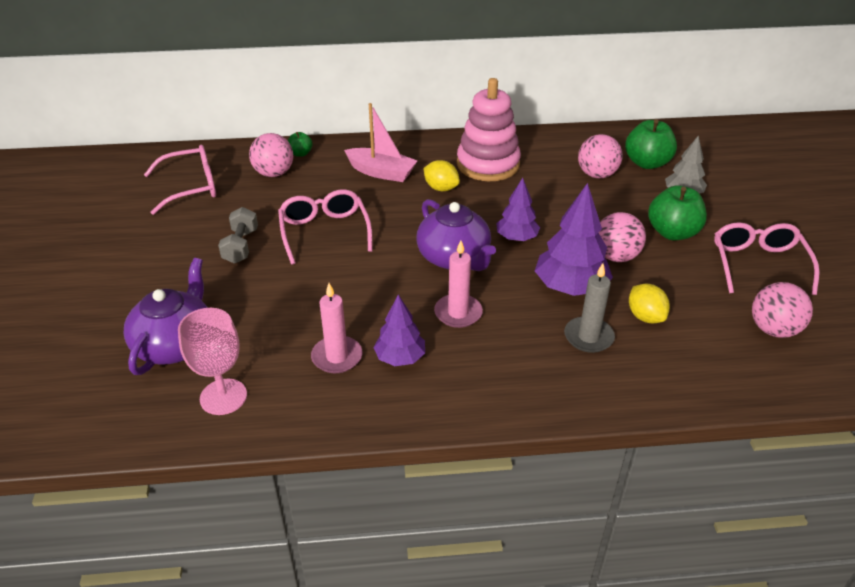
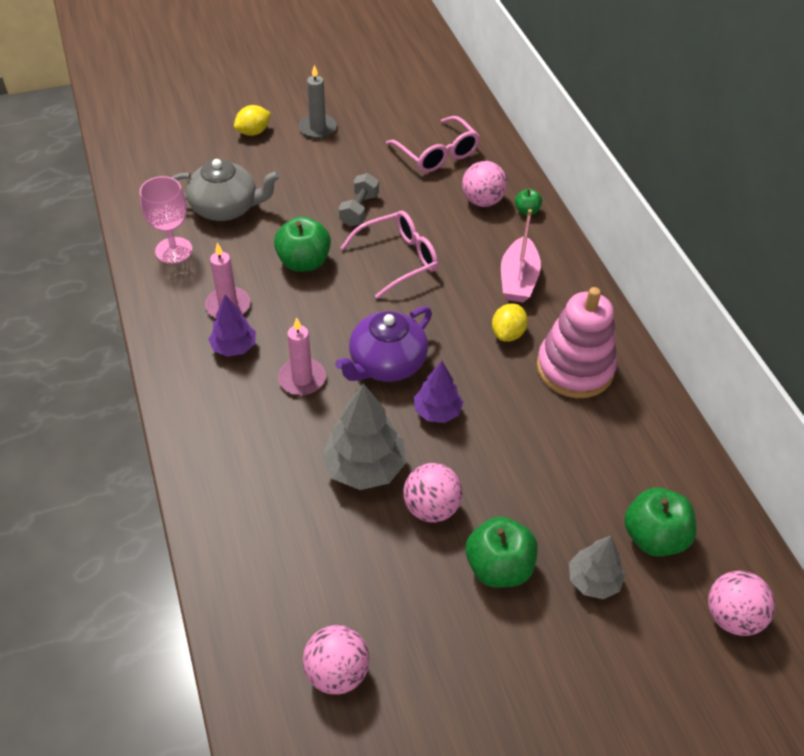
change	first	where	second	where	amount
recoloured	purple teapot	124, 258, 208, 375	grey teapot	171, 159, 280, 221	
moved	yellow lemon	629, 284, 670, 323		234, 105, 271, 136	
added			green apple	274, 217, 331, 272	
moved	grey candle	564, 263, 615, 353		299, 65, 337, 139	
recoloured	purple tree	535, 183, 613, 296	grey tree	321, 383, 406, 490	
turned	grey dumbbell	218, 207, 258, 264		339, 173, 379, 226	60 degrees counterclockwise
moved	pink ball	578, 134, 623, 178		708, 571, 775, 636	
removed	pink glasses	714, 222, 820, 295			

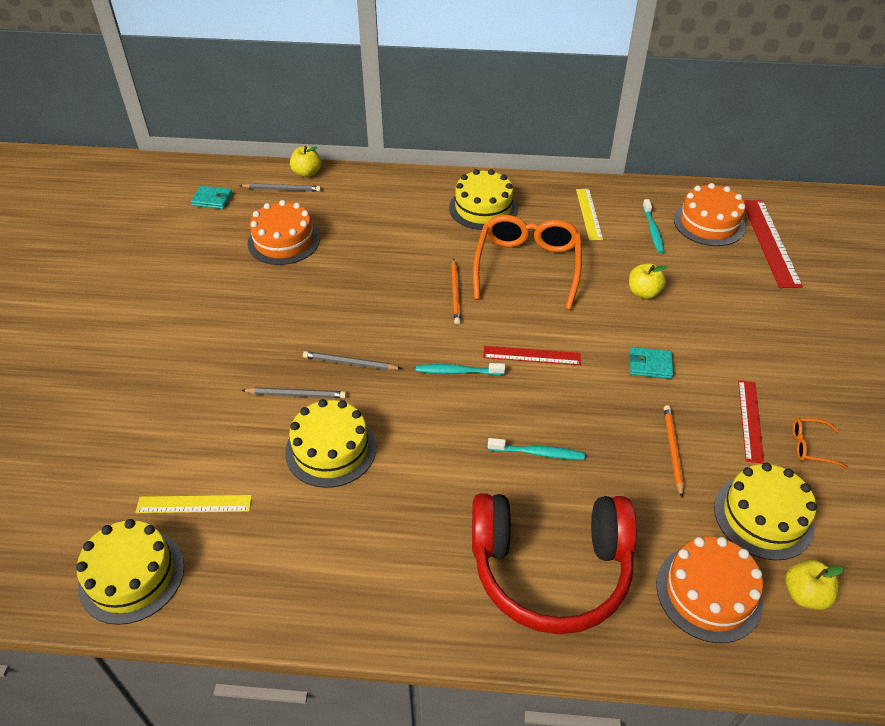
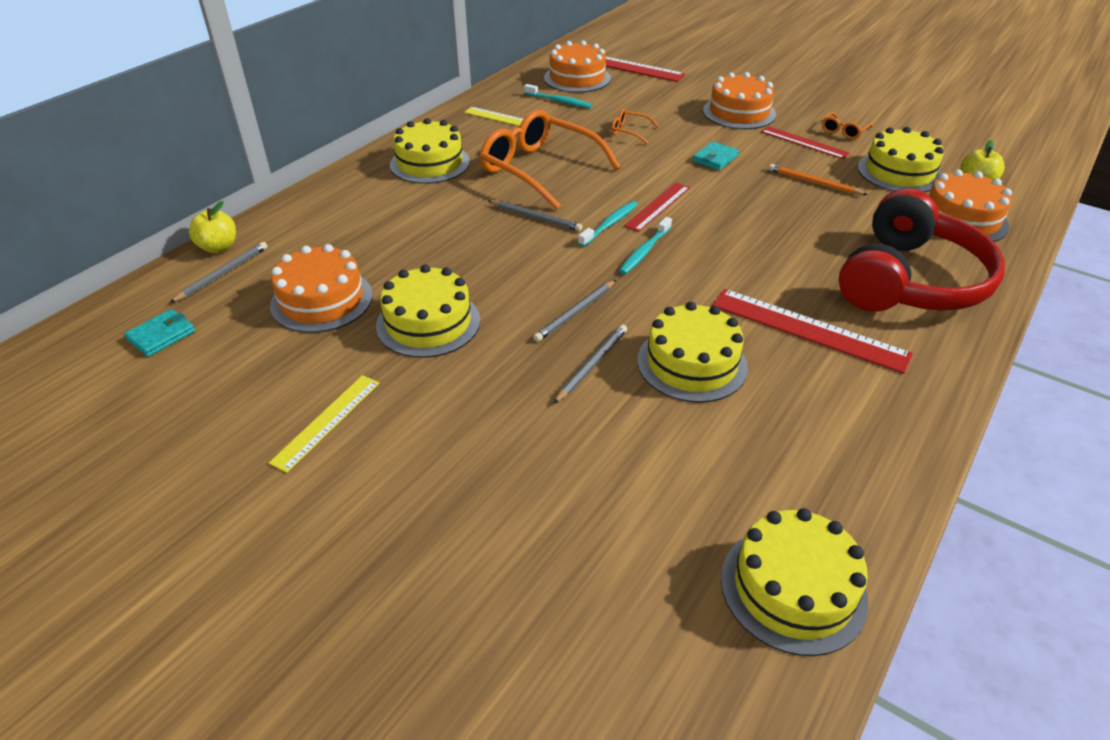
change	first	where	second	where	amount
moved	yellow ruler	135, 495, 252, 513		269, 375, 380, 473	
added			yellow cake	376, 264, 480, 358	
recoloured	orange pencil	451, 259, 461, 325	grey pencil	488, 200, 582, 231	
moved	turquoise toothbrush	488, 438, 585, 460		578, 201, 638, 247	
replaced	yellow apple	629, 263, 667, 299	orange glasses	611, 109, 659, 144	
added			orange cake	703, 72, 776, 129	
added			red ruler	712, 289, 913, 374	

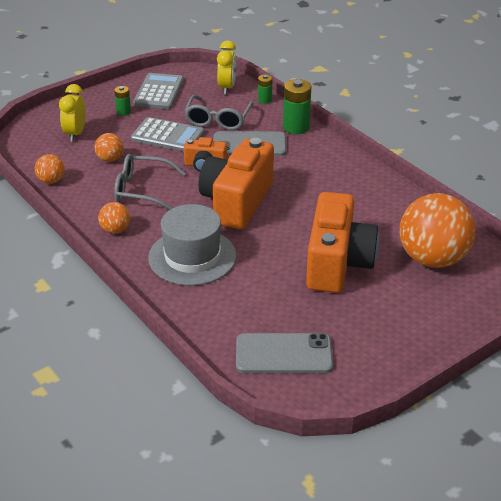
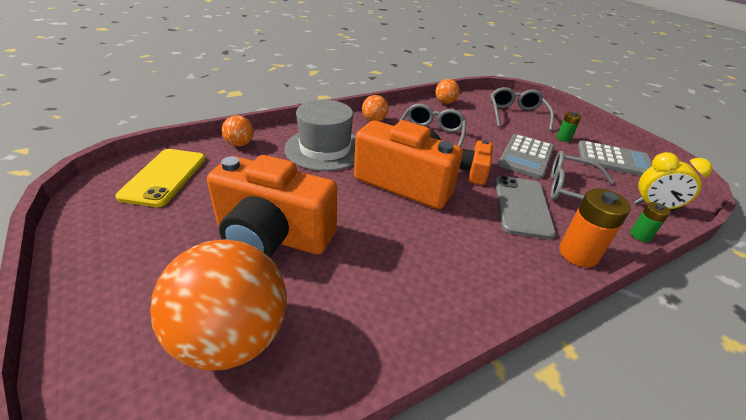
change	first	where	second	where	amount
recoloured	grey phone	236, 333, 333, 373	yellow phone	115, 149, 206, 207	
moved	orange ball	95, 133, 123, 162		222, 115, 254, 146	
replaced	yellow clock	59, 84, 86, 142	grey glasses	490, 87, 554, 131	
recoloured	green battery	283, 79, 311, 134	orange battery	559, 188, 631, 267	

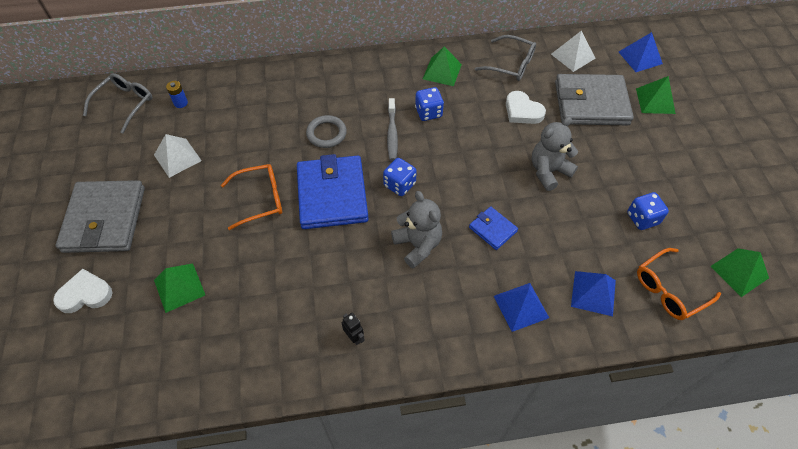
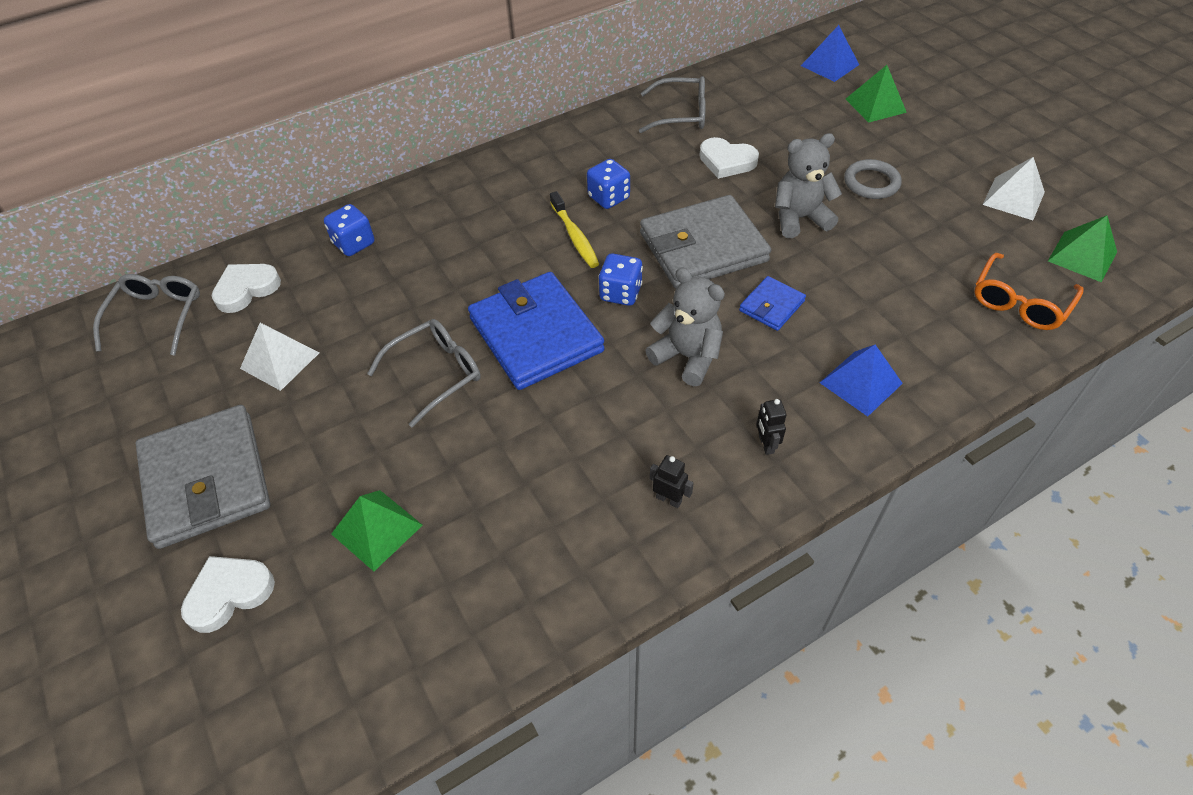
change	first	where	second	where	amount
replaced	blue battery	166, 81, 188, 108	white heart	212, 264, 281, 313	
moved	blue dice	627, 192, 669, 230		324, 204, 374, 256	
recoloured	orange glasses	221, 164, 282, 230	grey glasses	367, 319, 481, 427	
recoloured	grey toothbrush	387, 98, 398, 161	yellow toothbrush	550, 191, 599, 268	
moved	grey wallet	555, 74, 634, 125		640, 195, 771, 289	
turned	blue wallet	469, 206, 518, 250		739, 276, 806, 331	75 degrees counterclockwise
added			black robot	756, 399, 787, 455	
turned	grey teddy bear	532, 117, 578, 191		775, 133, 842, 238	45 degrees clockwise
moved	grey ring	306, 115, 347, 148		844, 159, 902, 199	
moved	white pyramid	551, 31, 596, 72		983, 157, 1045, 220	
removed	green pyramid	423, 46, 462, 86			
removed	blue pyramid	571, 271, 616, 316			

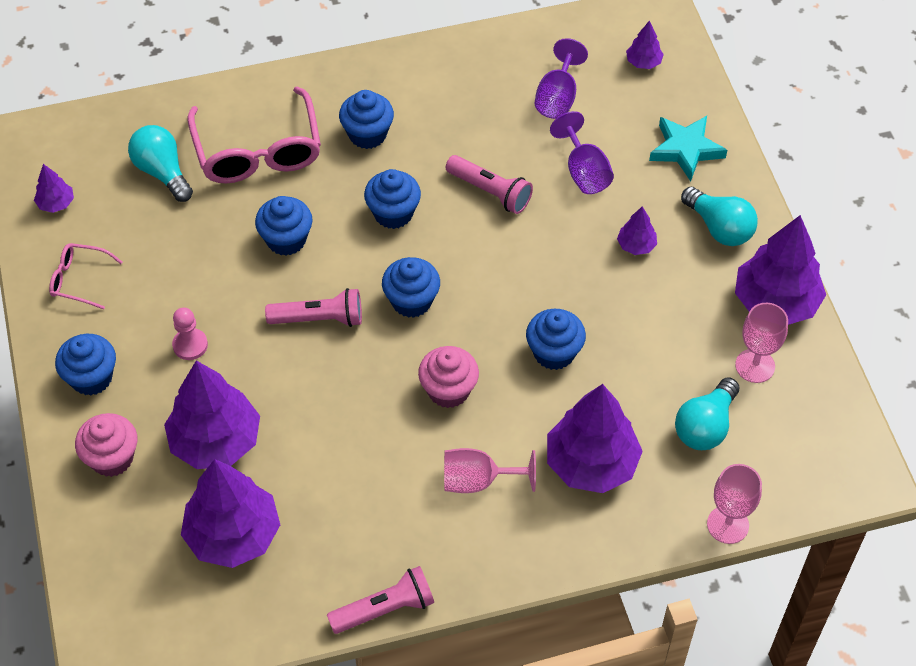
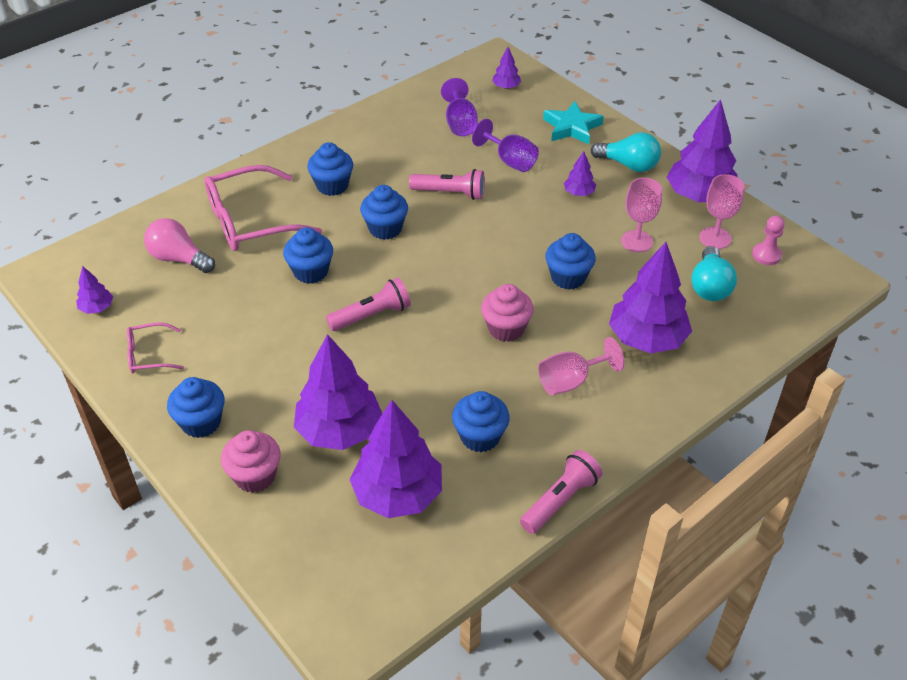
change	first	where	second	where	amount
recoloured	turquoise light bulb	128, 125, 193, 202	pink light bulb	144, 218, 215, 273	
turned	pink glasses	187, 86, 321, 183		205, 165, 322, 251	105 degrees clockwise
moved	blue cupcake	382, 257, 440, 318		452, 391, 510, 452	
moved	pink goblet	707, 464, 762, 544		621, 178, 662, 252	
moved	pink pawn	172, 308, 208, 360		752, 216, 785, 265	

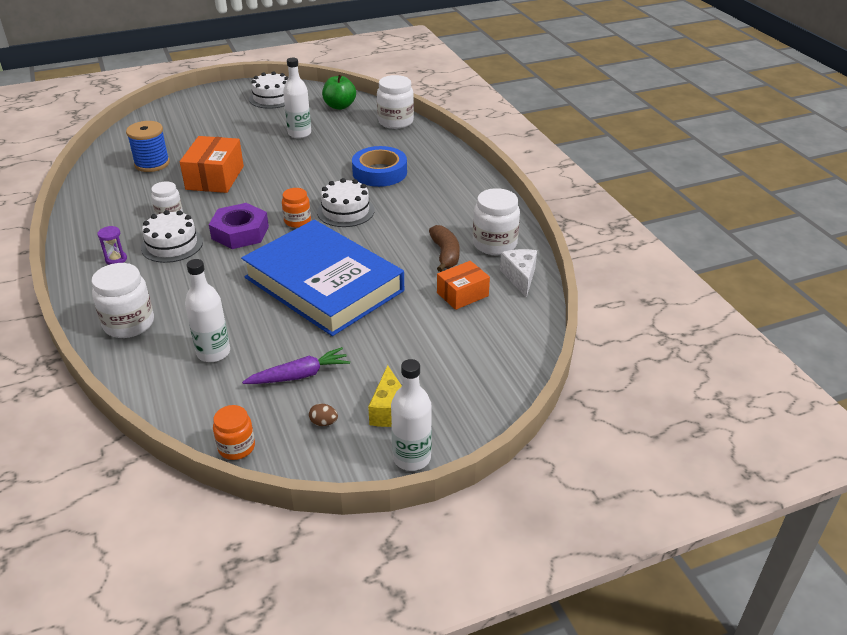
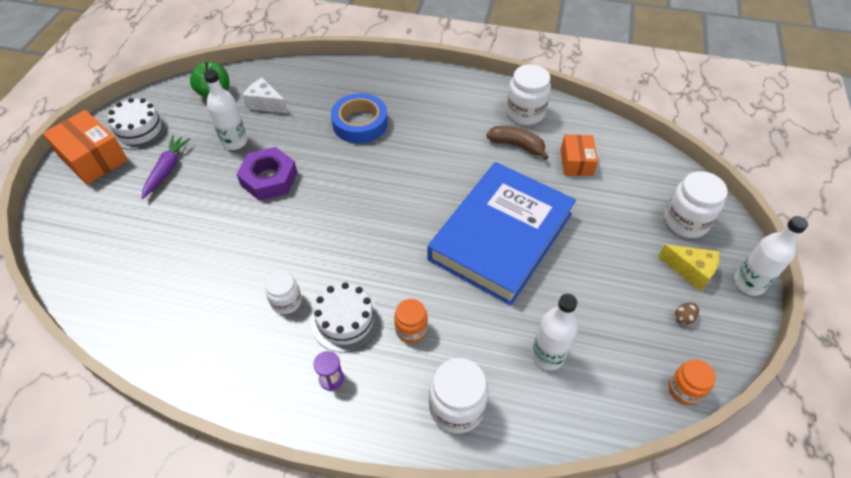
change	first	where	second	where	amount
moved	orange box	180, 136, 244, 193		43, 110, 128, 185	
moved	purple carrot	242, 347, 350, 384		142, 135, 190, 199	
moved	purple nut	209, 203, 269, 249		236, 147, 297, 201	
moved	white cheese	500, 249, 537, 298		243, 78, 288, 114	
moved	orange jar	282, 188, 311, 228		394, 299, 428, 343	
turned	blue book	241, 220, 404, 336		428, 162, 576, 306	45 degrees counterclockwise
moved	white jar	377, 75, 414, 129		664, 171, 728, 238	
removed	blue spool	126, 121, 170, 172			
removed	white cake	317, 178, 375, 227			

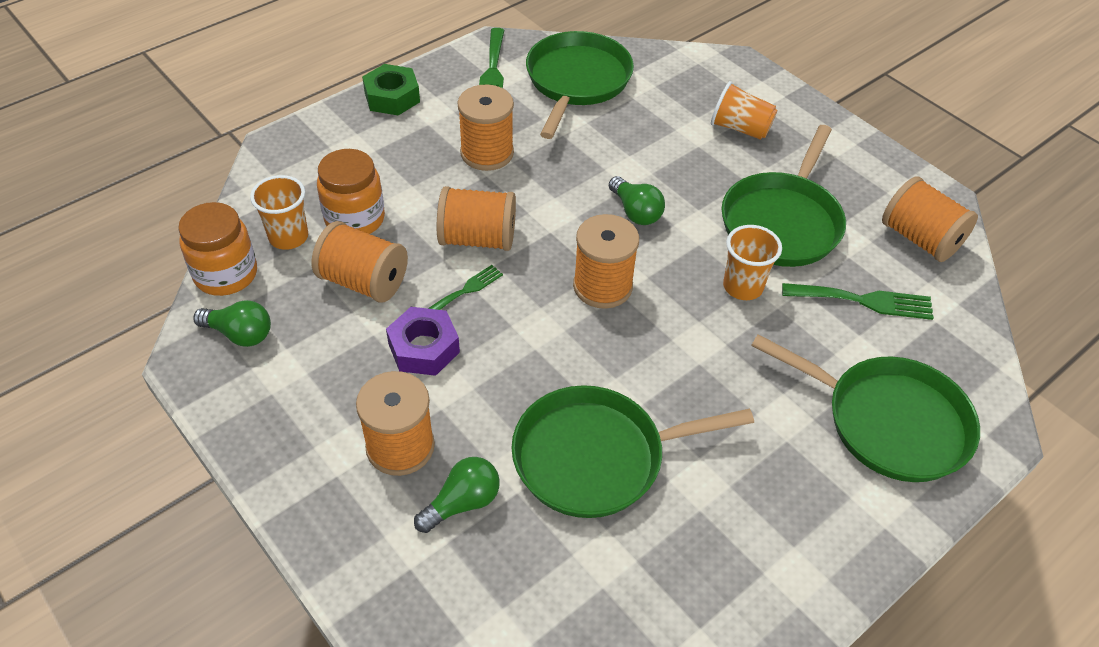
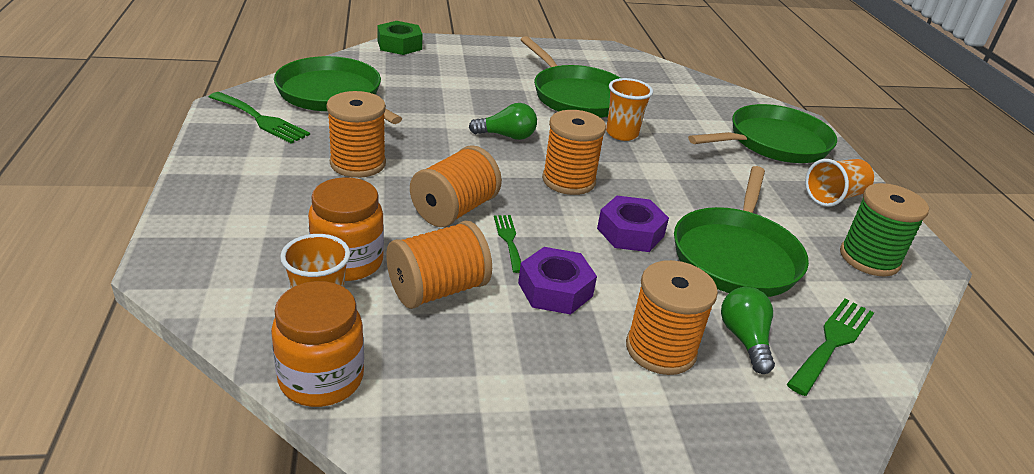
change	first	where	second	where	amount
moved	green nut	362, 64, 420, 115		377, 21, 422, 55	
added			purple nut	597, 196, 669, 252	
moved	green fork	782, 283, 934, 320		787, 298, 874, 396	
moved	orange cup	711, 81, 777, 140		805, 159, 874, 207	
added			green spool	840, 183, 929, 277	
removed	green light bulb	193, 300, 271, 347			
removed	orange spool	882, 176, 978, 262			

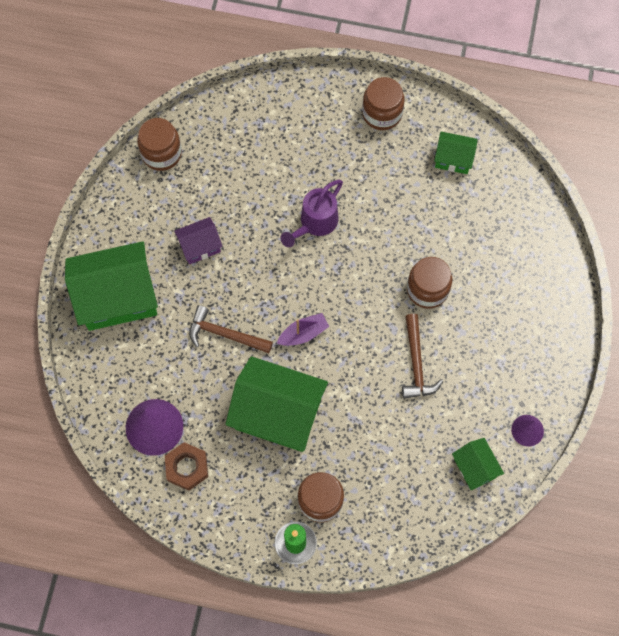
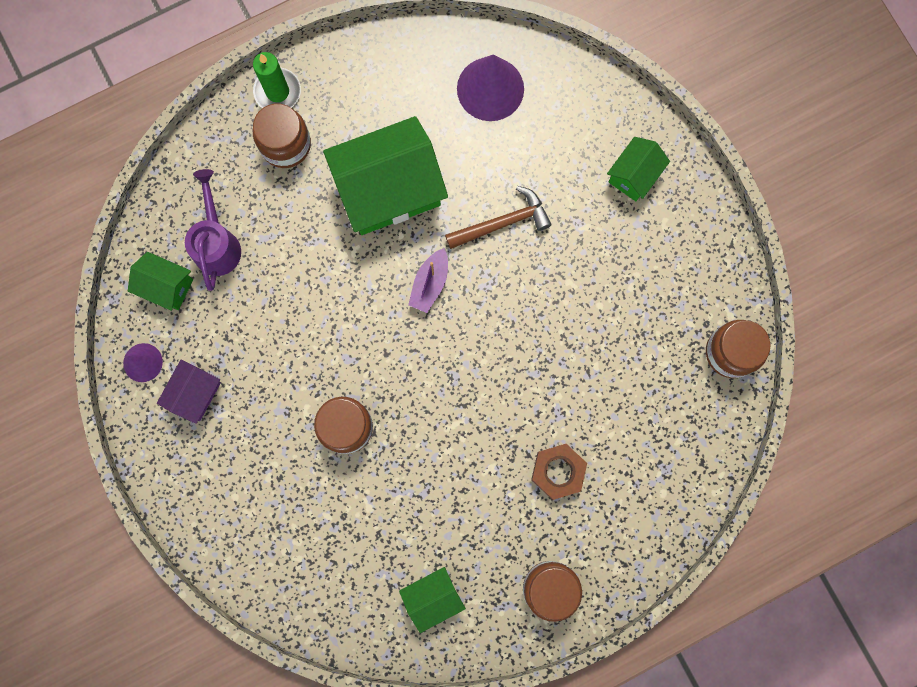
change	first	where	second	where	amount
moved	purple house	174, 217, 223, 264		157, 359, 221, 424	
moved	purple watering can	280, 180, 343, 247		185, 169, 241, 291	
moved	brown nut	165, 442, 208, 491		531, 444, 587, 500	
resized	green house	65, 241, 158, 331		607, 137, 670, 201	x0.50
removed	brown hammer	402, 314, 443, 399			

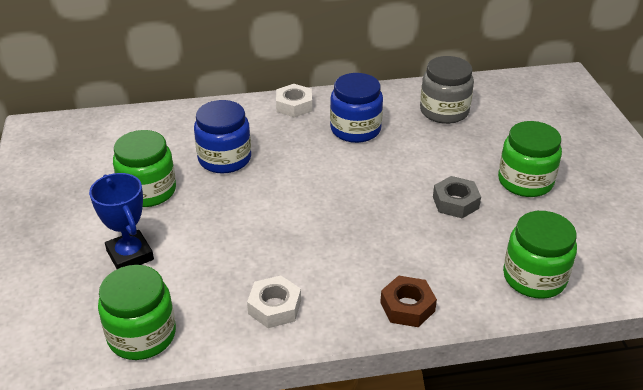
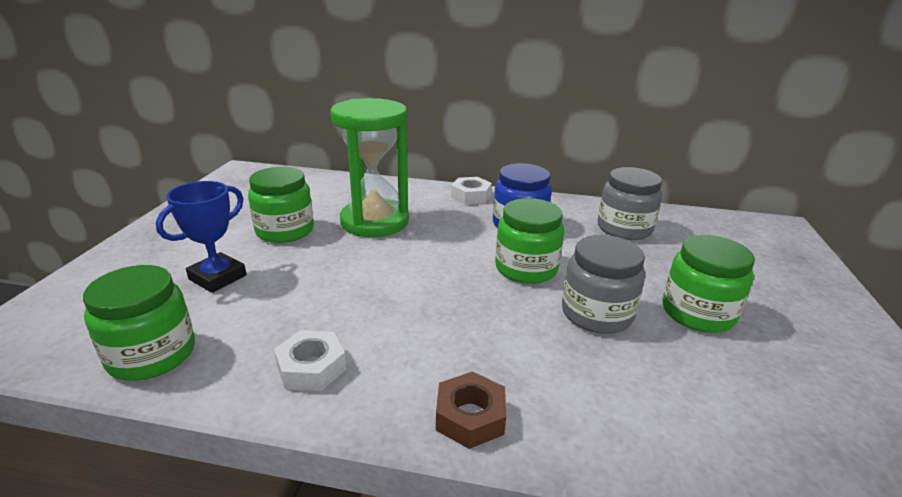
change	first	where	second	where	amount
turned	blue trophy	89, 173, 154, 269		156, 181, 247, 293	45 degrees clockwise
replaced	blue jar	194, 100, 251, 174	green hourglass	330, 98, 409, 237	
moved	green jar	503, 211, 577, 299		495, 198, 564, 284	
replaced	grey nut	433, 176, 481, 218	grey jar	562, 235, 645, 334	

